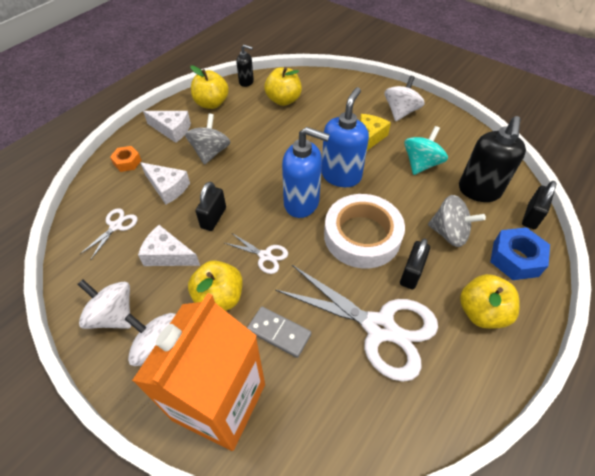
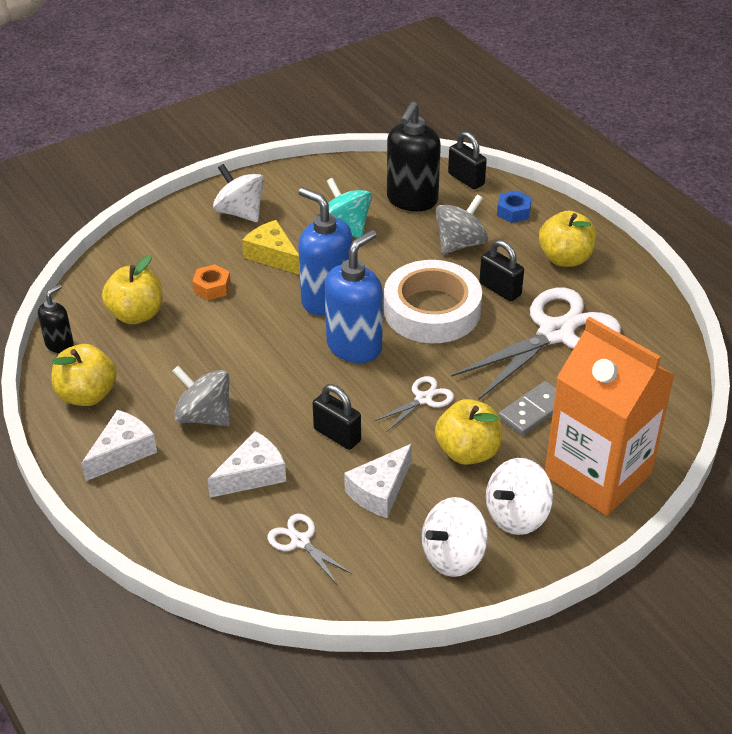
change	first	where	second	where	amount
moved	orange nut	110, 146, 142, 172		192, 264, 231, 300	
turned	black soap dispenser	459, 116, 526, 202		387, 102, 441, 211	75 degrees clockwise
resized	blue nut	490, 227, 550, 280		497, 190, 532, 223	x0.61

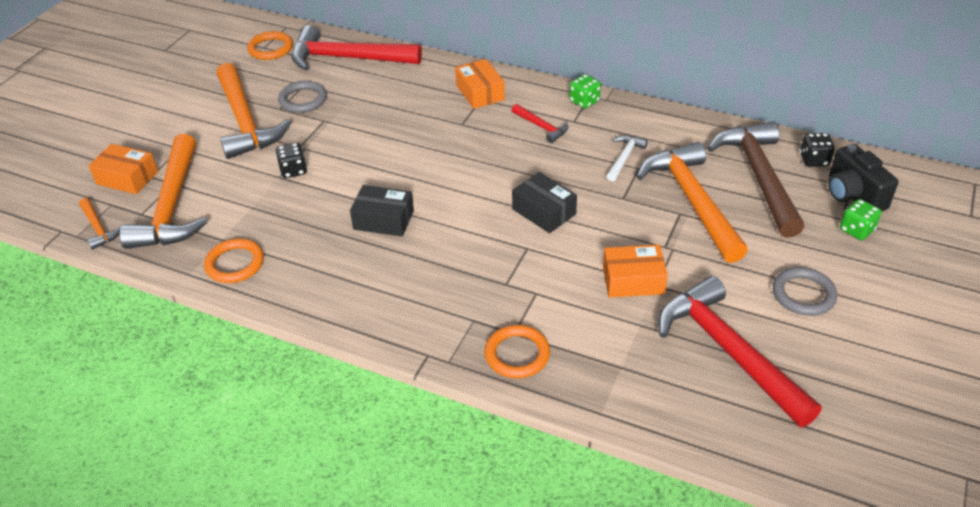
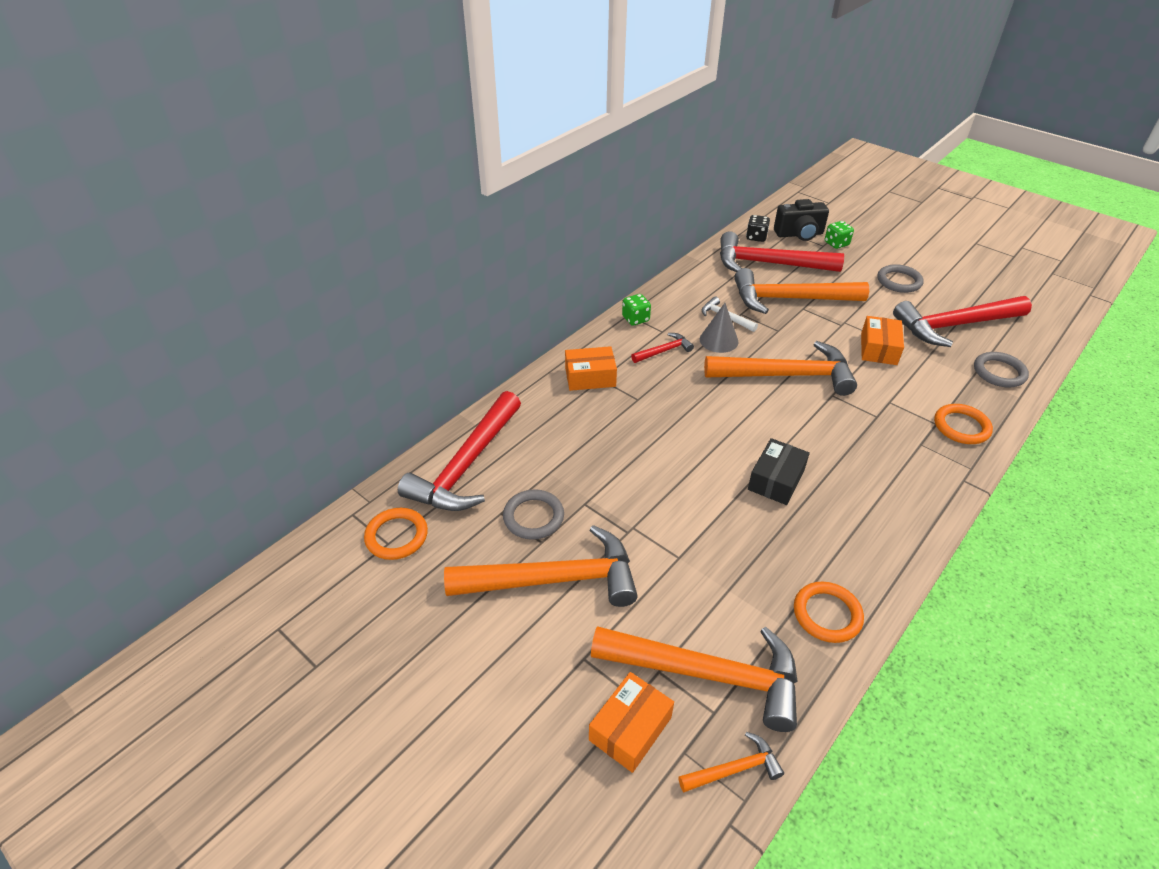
change	first	where	second	where	amount
added			grey cone	700, 303, 739, 353	
replaced	black box	512, 172, 577, 233	orange hammer	704, 341, 857, 396	
recoloured	brown hammer	707, 121, 804, 238	red hammer	720, 231, 844, 272	
added			grey ring	974, 352, 1029, 387	
removed	black dice	275, 143, 307, 178			

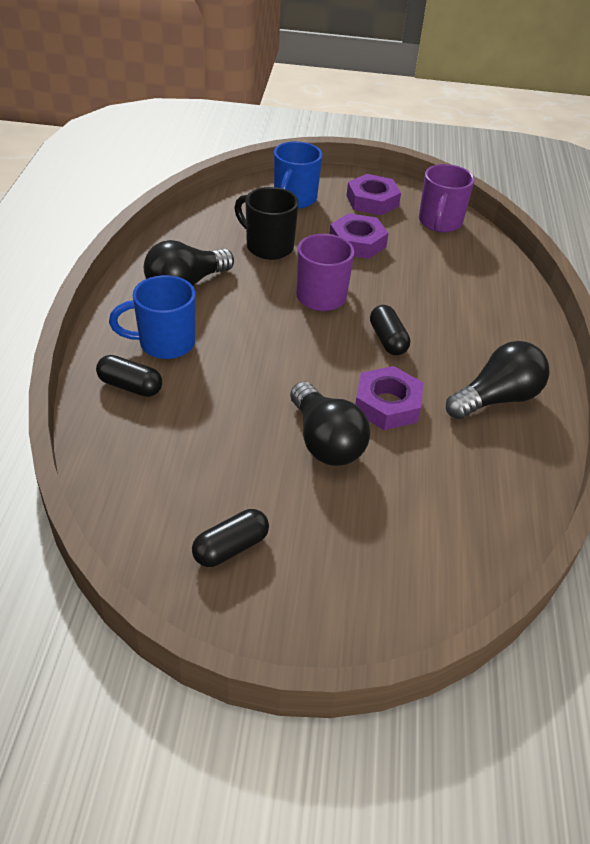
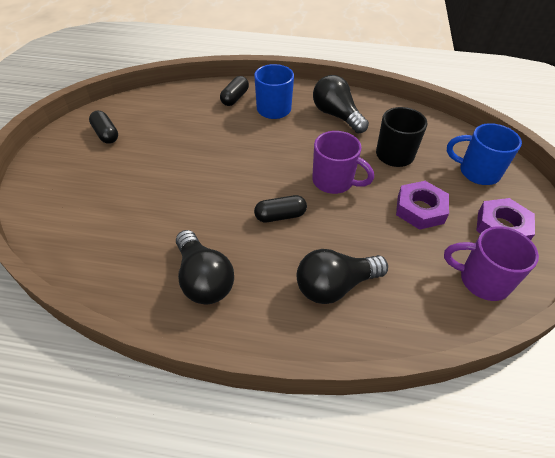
change	first	where	second	where	amount
moved	black light bulb	290, 381, 370, 466		297, 249, 388, 304	
removed	purple nut	355, 366, 423, 430			

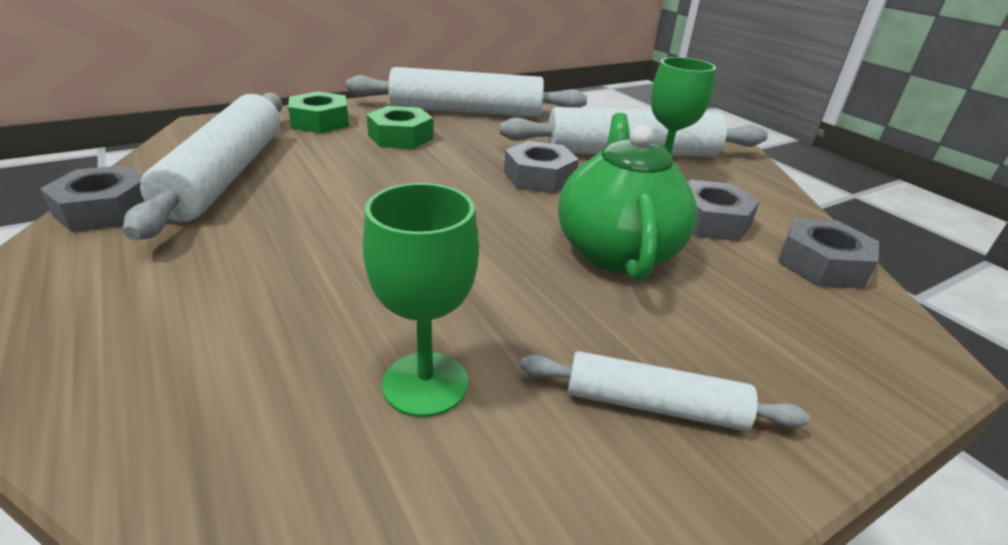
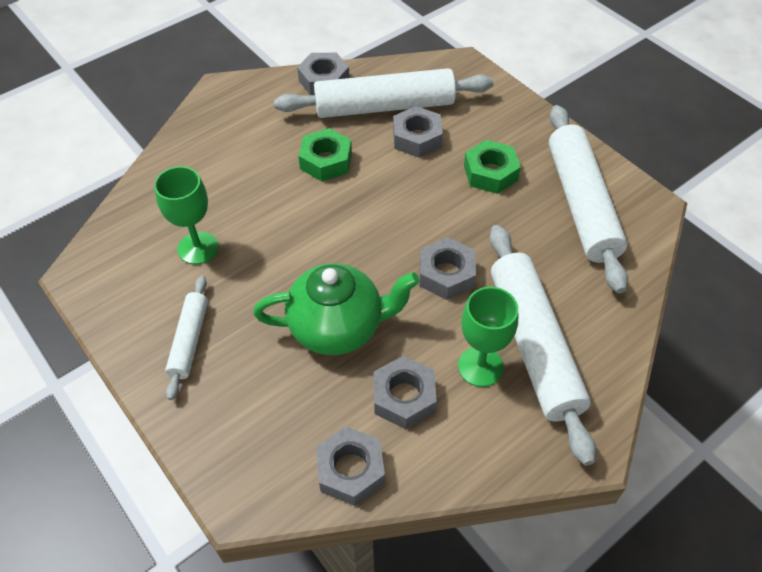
change	first	where	second	where	amount
moved	green nut	288, 91, 349, 133		298, 128, 352, 181	
added			grey nut	393, 106, 443, 158	

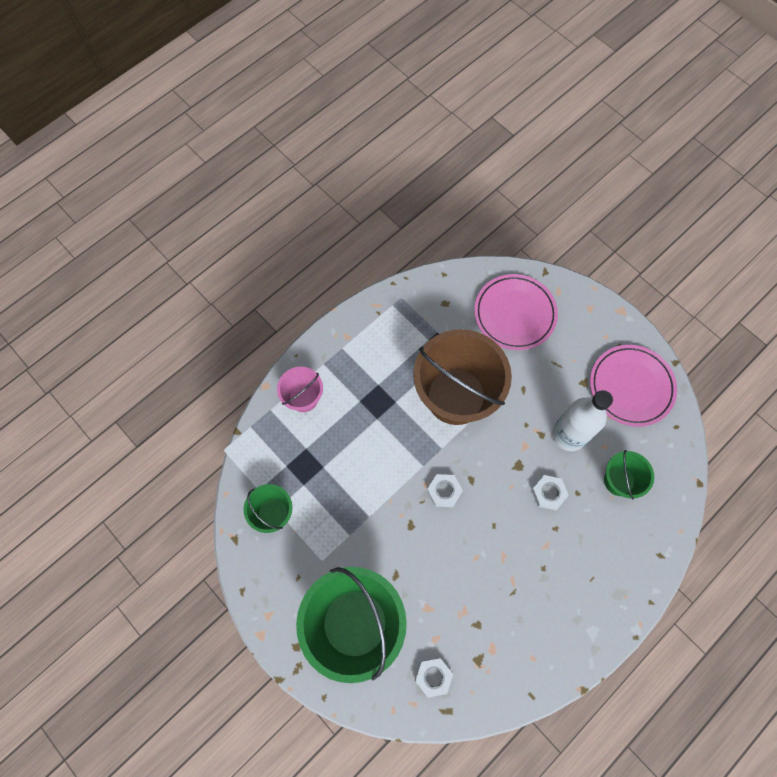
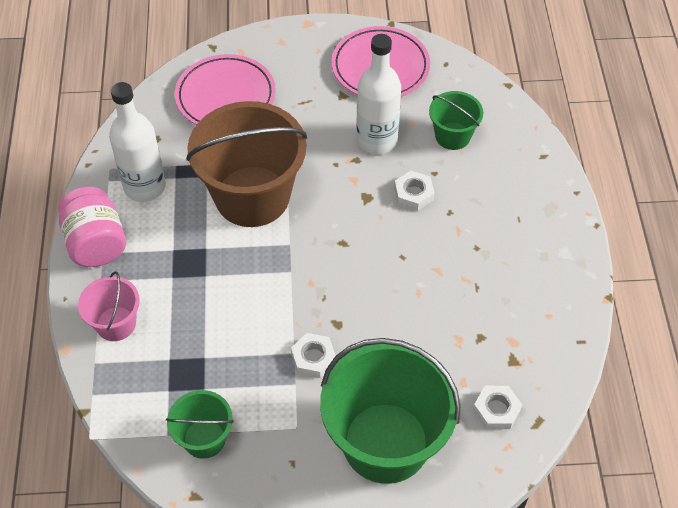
change	first	where	second	where	amount
added			pink jar	58, 187, 126, 267	
added			white bottle	109, 82, 166, 202	
moved	white nut	427, 474, 463, 507		291, 333, 336, 378	

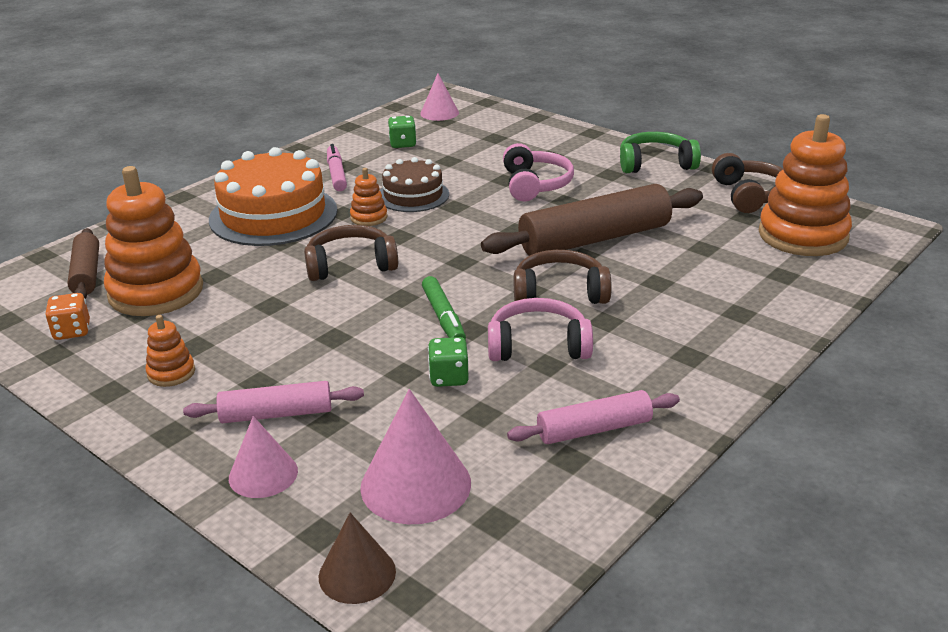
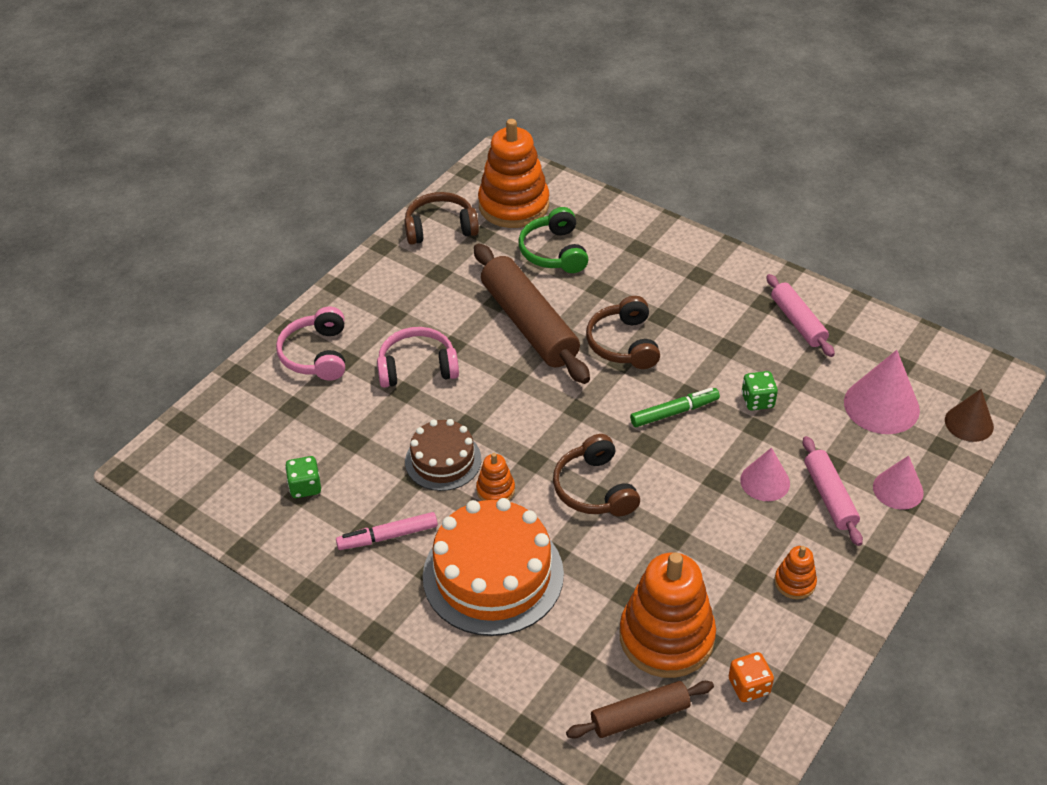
change	first	where	second	where	amount
moved	pink headphones	488, 298, 593, 361		276, 307, 345, 381	
moved	green headphones	620, 132, 701, 173		518, 207, 588, 273	
moved	pink cone	420, 73, 459, 121		740, 447, 790, 501	

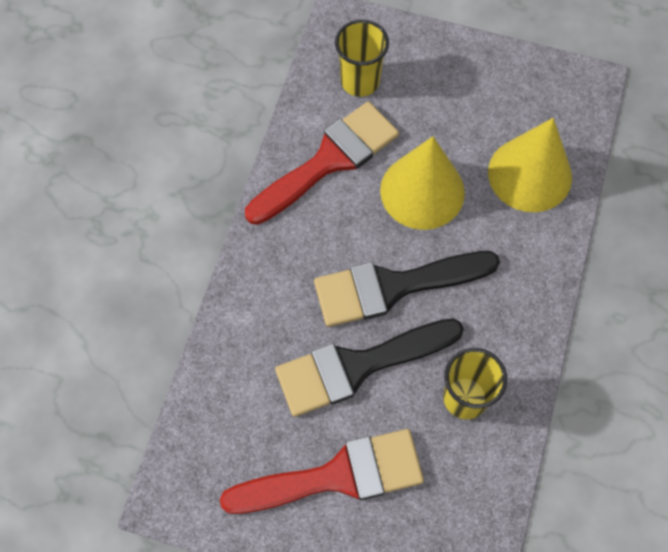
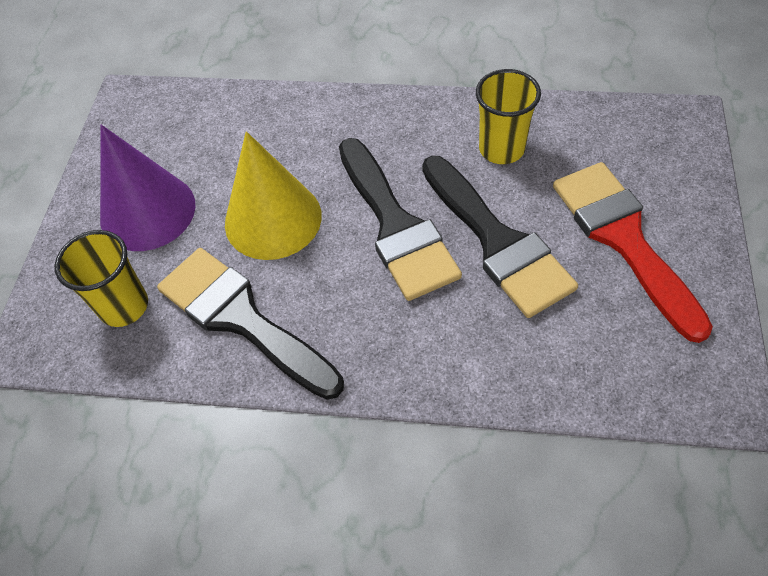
change	first	where	second	where	amount
added			purple cone	100, 125, 196, 251	
recoloured	red brush	245, 101, 399, 225	black brush	157, 248, 344, 400	
removed	yellow cone	488, 118, 572, 212			

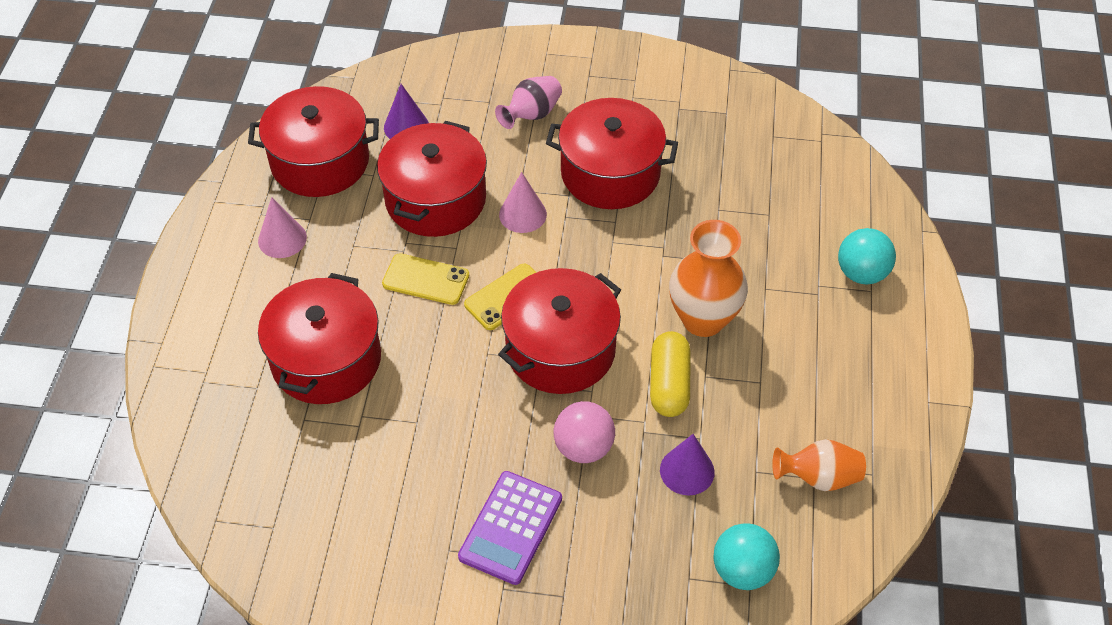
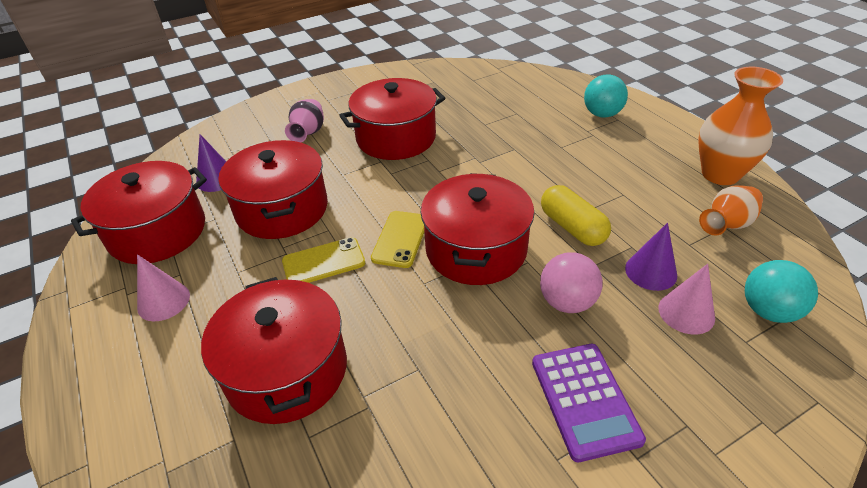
change	first	where	second	where	amount
moved	pink cone	499, 172, 547, 233		658, 264, 715, 335	
moved	orange vase	669, 220, 748, 337		698, 67, 783, 185	

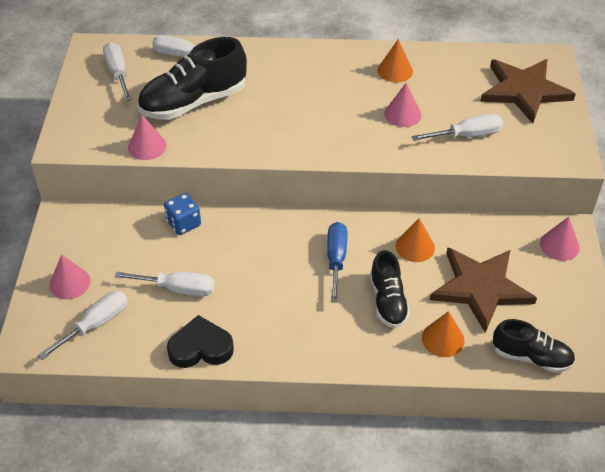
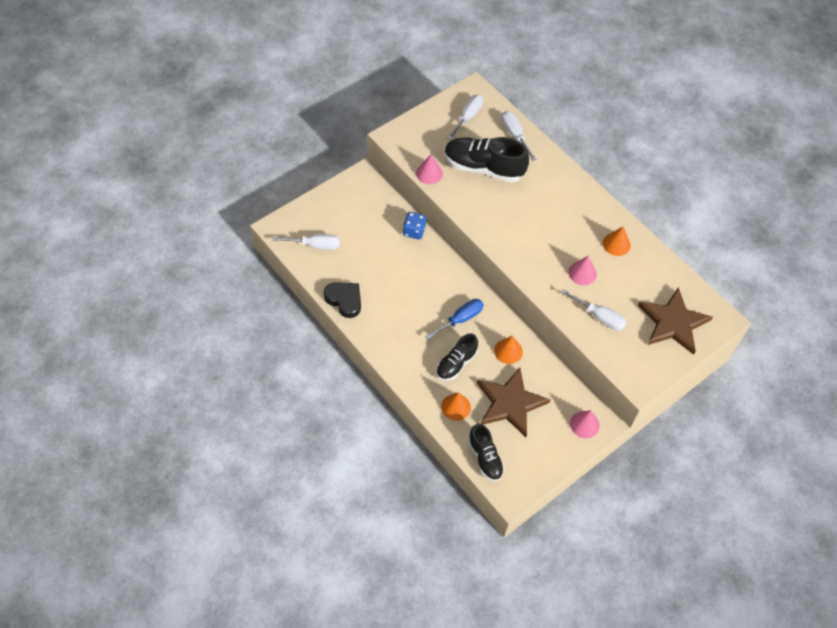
change	first	where	second	where	amount
removed	pink cone	50, 254, 91, 299			
removed	white screwdriver	115, 272, 215, 296			

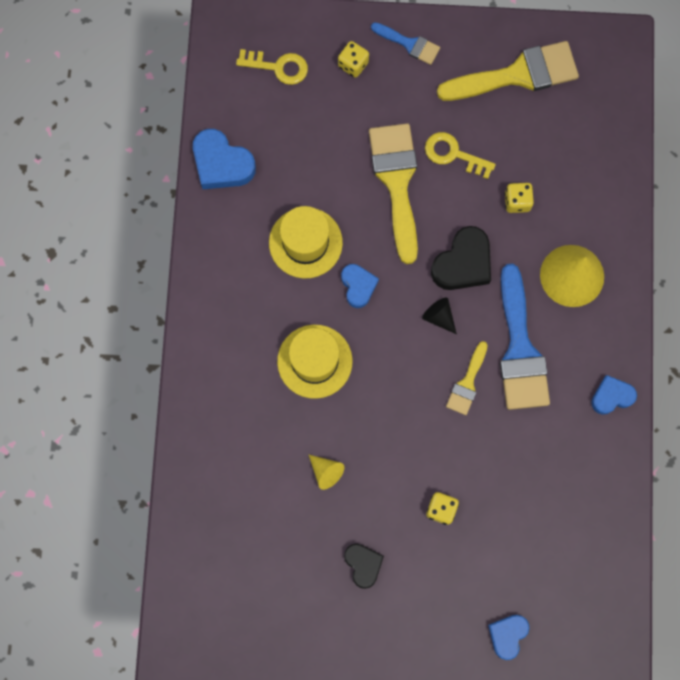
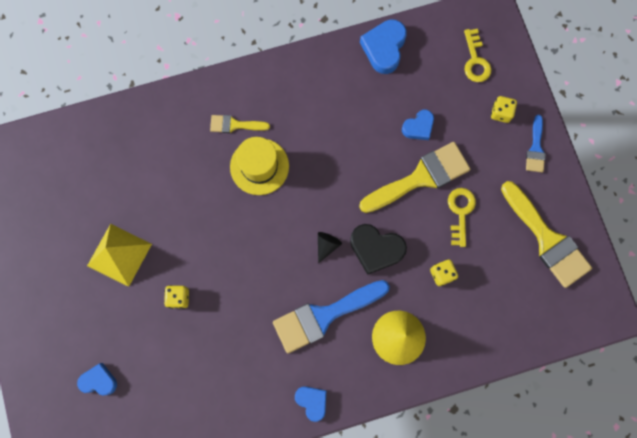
change	first	where	second	where	amount
replaced	black heart	344, 544, 384, 589	yellow pyramid	87, 224, 152, 287	
moved	yellow brush	446, 341, 488, 415		210, 115, 270, 133	
moved	blue heart	341, 264, 379, 308		402, 110, 434, 140	
removed	yellow hat	269, 206, 343, 279			
removed	yellow cone	309, 455, 344, 490			

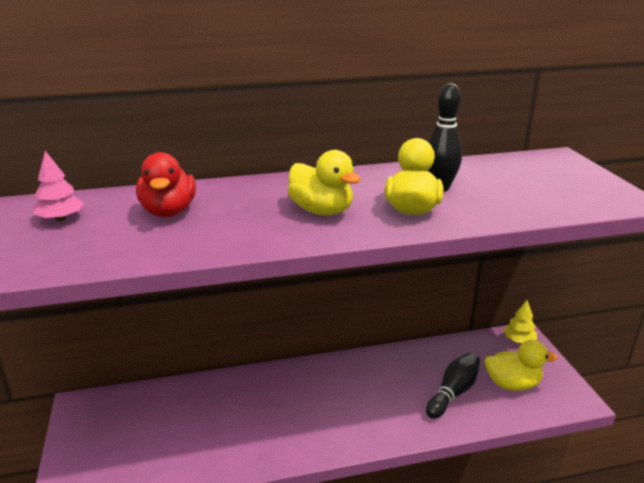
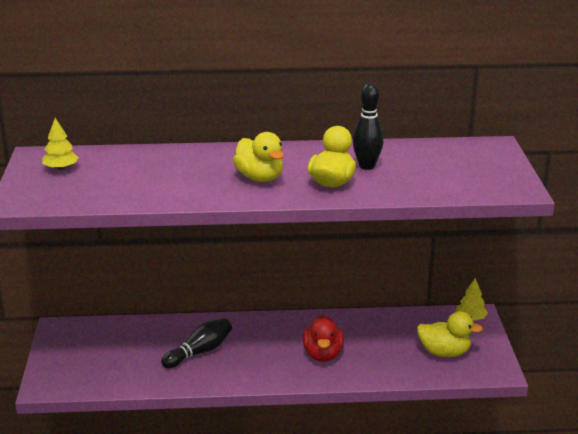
change	first	where	second	where	amount
recoloured	pink tree	33, 151, 84, 221	yellow tree	42, 118, 79, 170	
moved	black bowling pin	426, 352, 480, 419		161, 318, 232, 368	
moved	red duck	136, 152, 196, 217		303, 315, 344, 362	

